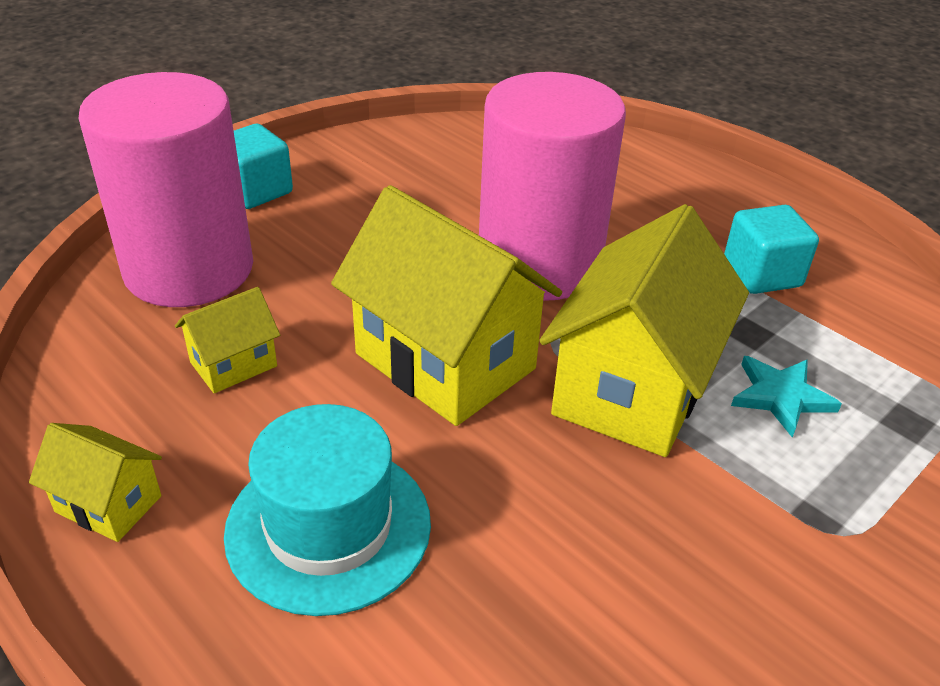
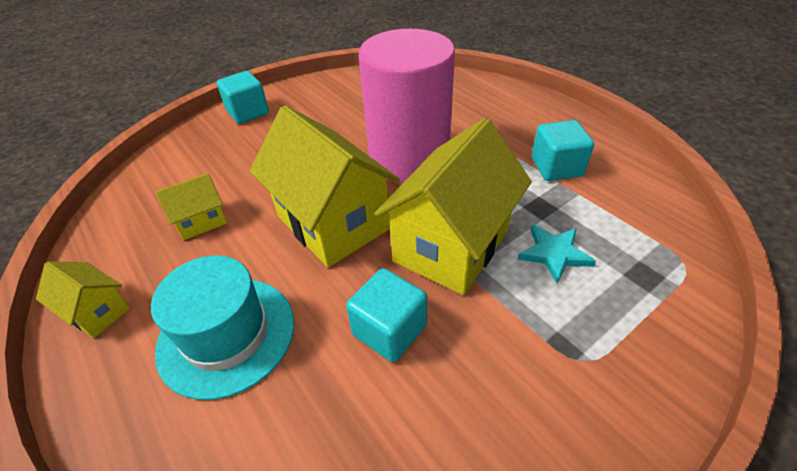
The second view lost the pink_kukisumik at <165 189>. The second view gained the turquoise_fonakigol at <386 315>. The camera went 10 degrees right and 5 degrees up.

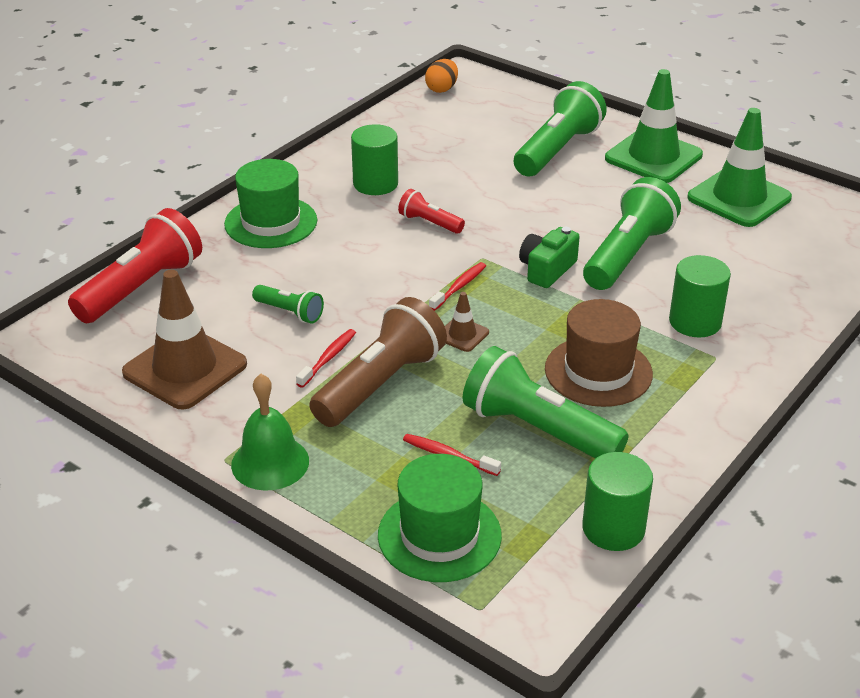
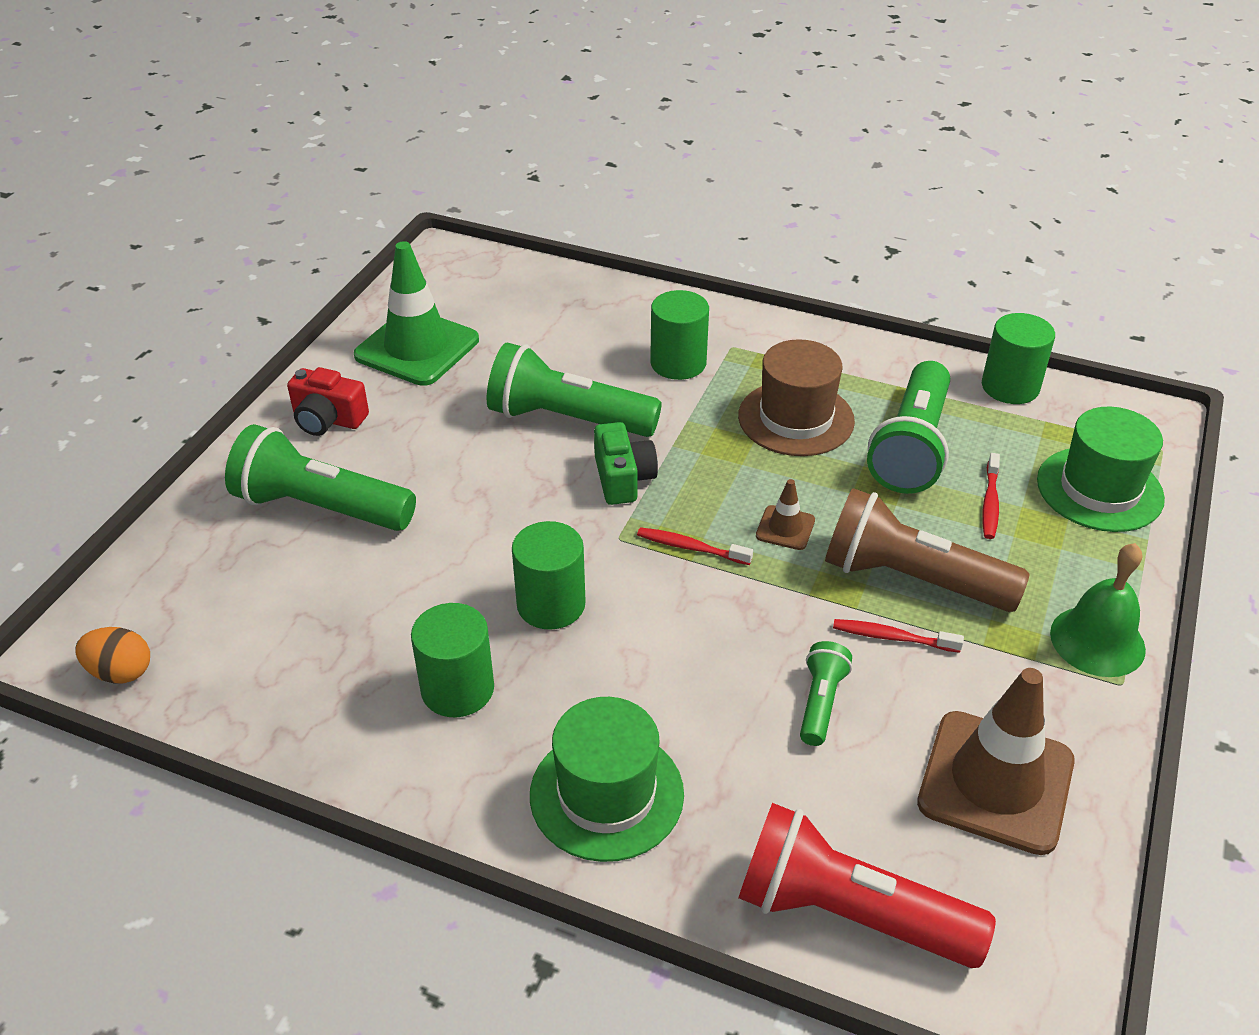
Where the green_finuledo stood at <654 126>, the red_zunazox came to stand at <328 401>. Where the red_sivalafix stood at <431 211>, the green_kukisumik came to stand at <549 575>. The green_zunazox at <549 257> ended up facing another way, 120 degrees counterclockwise from before. The camera went 105 degrees left and 5 degrees up.

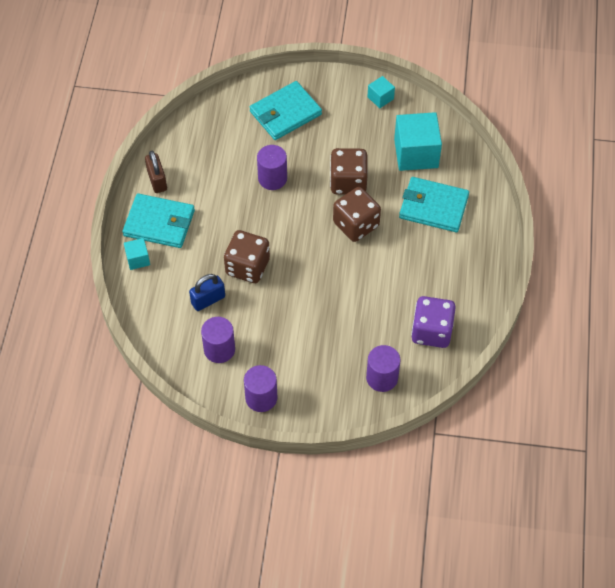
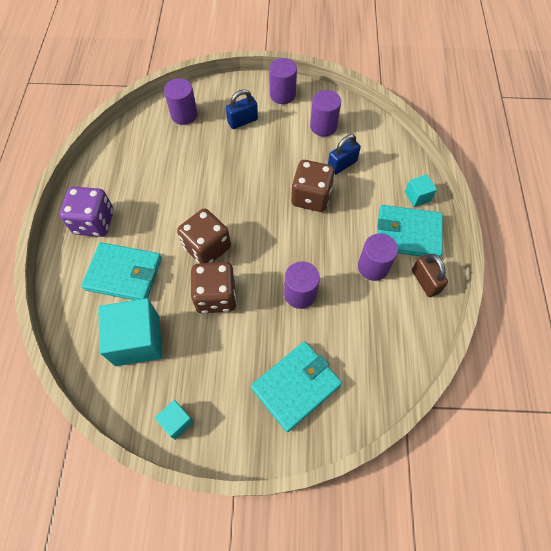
The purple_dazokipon ended up elsewhere, having gone from <433 322> to <86 212>. The second view gained the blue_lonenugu at <242 109>. The second view gained the purple_kukisumik at <378 257>. The camera went 175 degrees right and 5 degrees up.

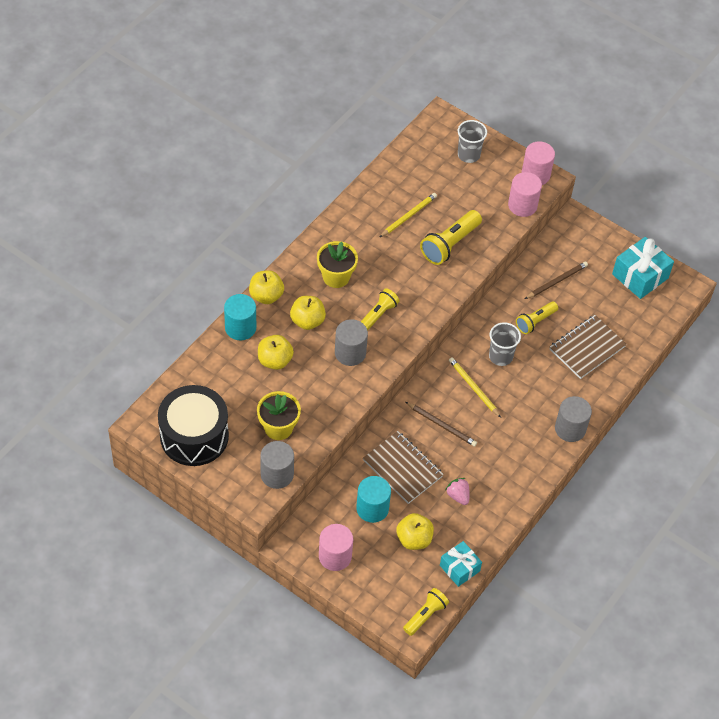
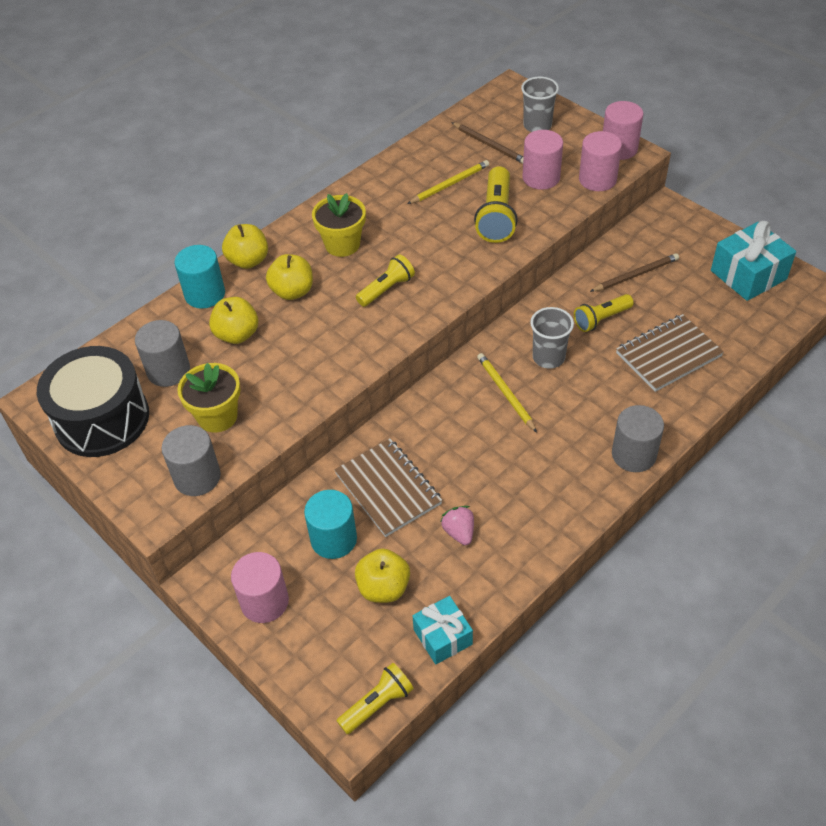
The yellow_sivalafix at <451 237> ended up facing another way, 45 degrees counterclockwise from before. The grey_kukisumik ended up elsewhere, having gone from <351 342> to <162 353>. The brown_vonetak ended up elsewhere, having gone from <441 424> to <487 143>. The second view gained the pink_kukisumik at <542 160>. The camera went 15 degrees right and 5 degrees down.

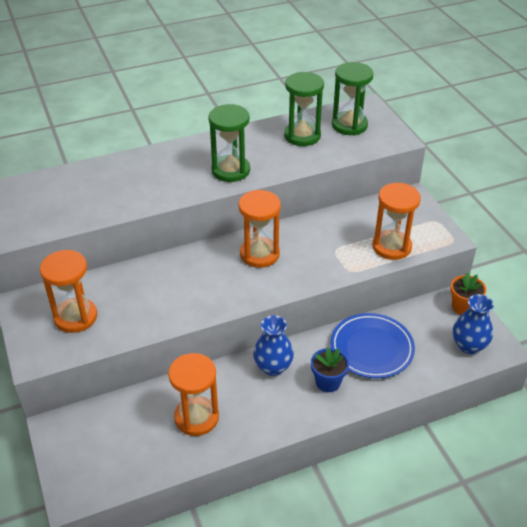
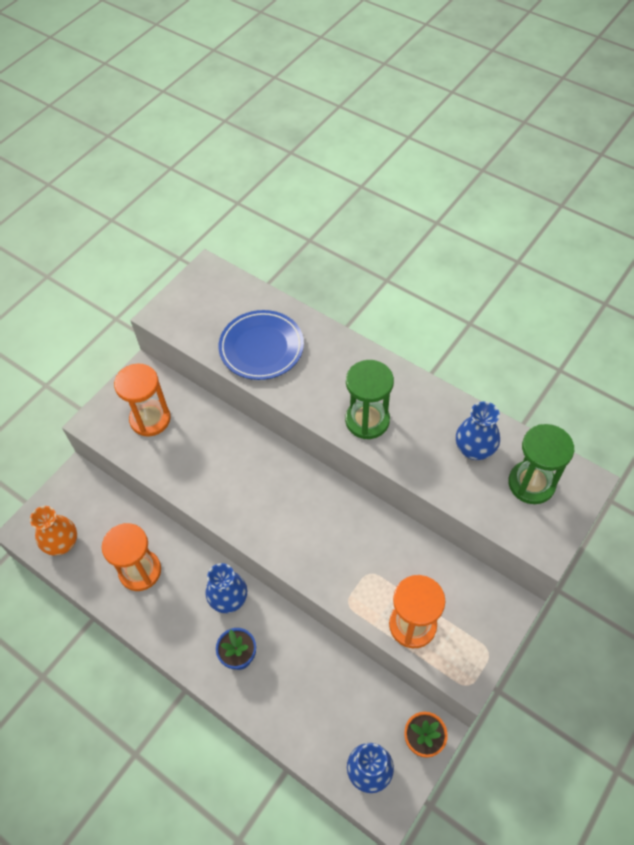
Where the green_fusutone stood at <304 109>, the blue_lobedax came to stand at <478 430>. The second view lost the orange_fusutone at <259 229>. The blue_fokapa ended up elsewhere, having gone from <373 346> to <261 345>. The second view gained the orange_lobedax at <53 531>. The camera went 60 degrees right and 15 degrees up.

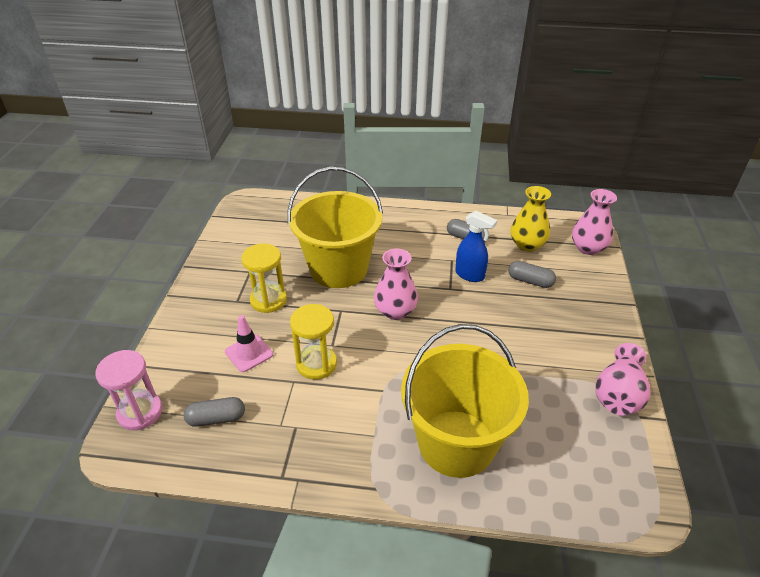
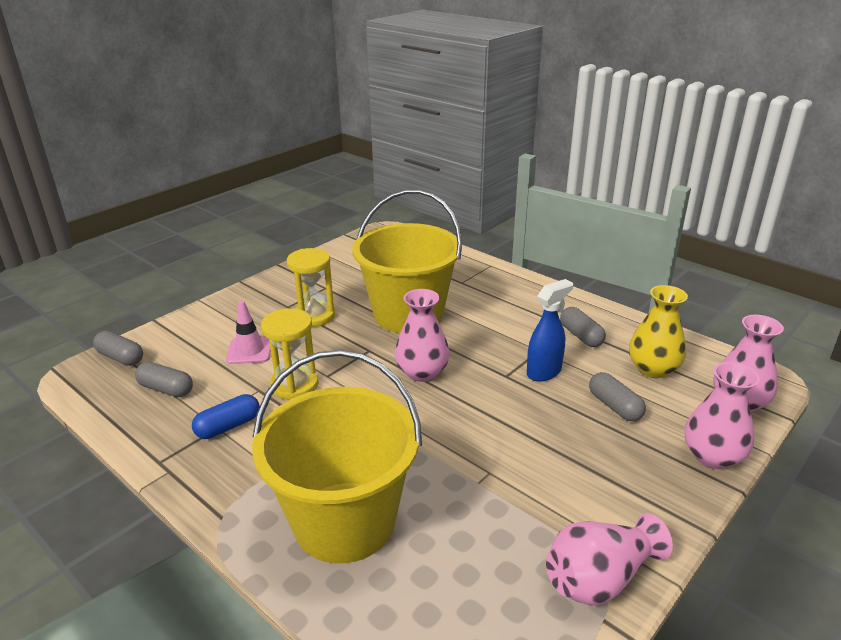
The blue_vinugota at <476 246> ended up facing another way, 105 degrees counterclockwise from before. Where the pink_fusutone stood at <129 390>, the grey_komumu came to stand at <118 348>. The second view gained the pink_lobedax at <722 415>. The second view gained the blue_komumu at <226 416>. The camera went 35 degrees right and 10 degrees down.

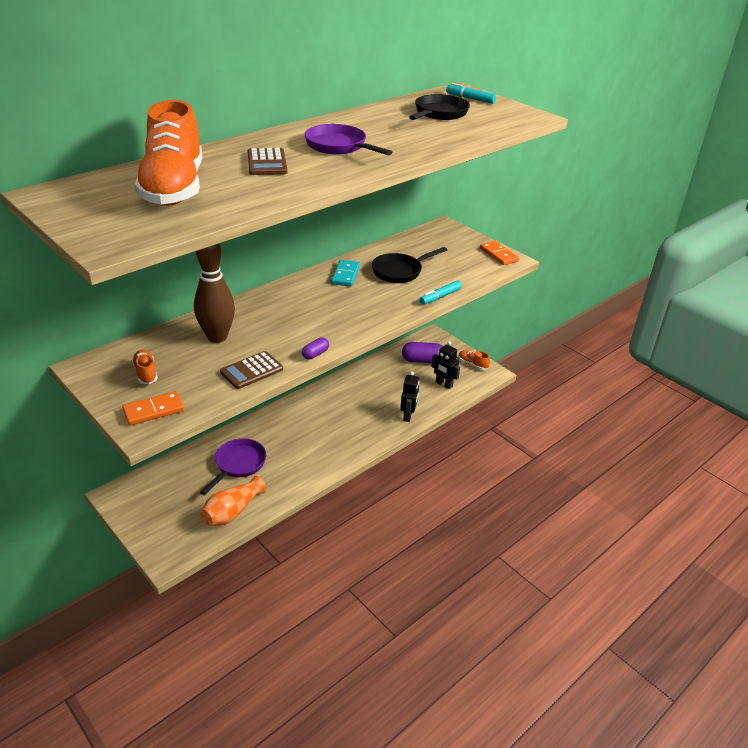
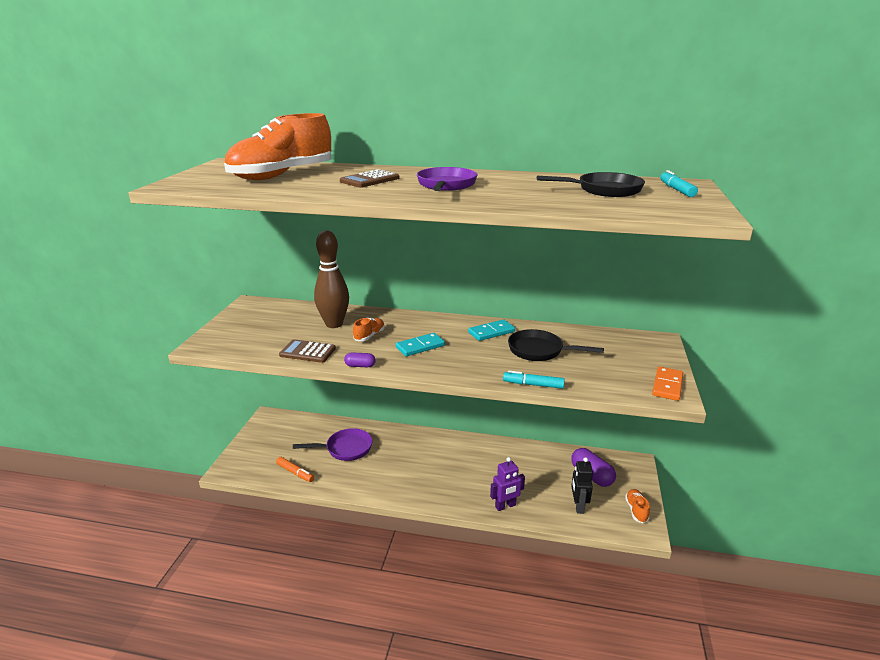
The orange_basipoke ended up elsewhere, having gone from <145 367> to <369 329>. What was the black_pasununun at <409 396> turned into the purple_pasununun at <507 484>. The second view lost the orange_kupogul at <153 408>. Where the orange_lobedax stood at <233 501>, the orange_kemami came to stand at <295 469>. The second view gained the turquoise_kupogul at <420 344>. The camera went 55 degrees right and 10 degrees down.

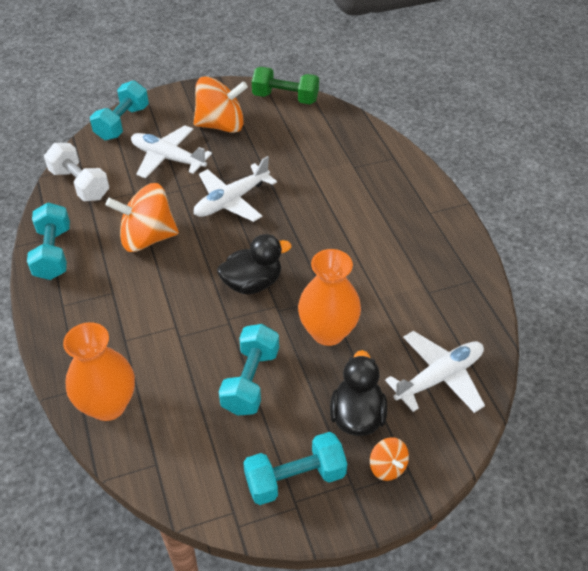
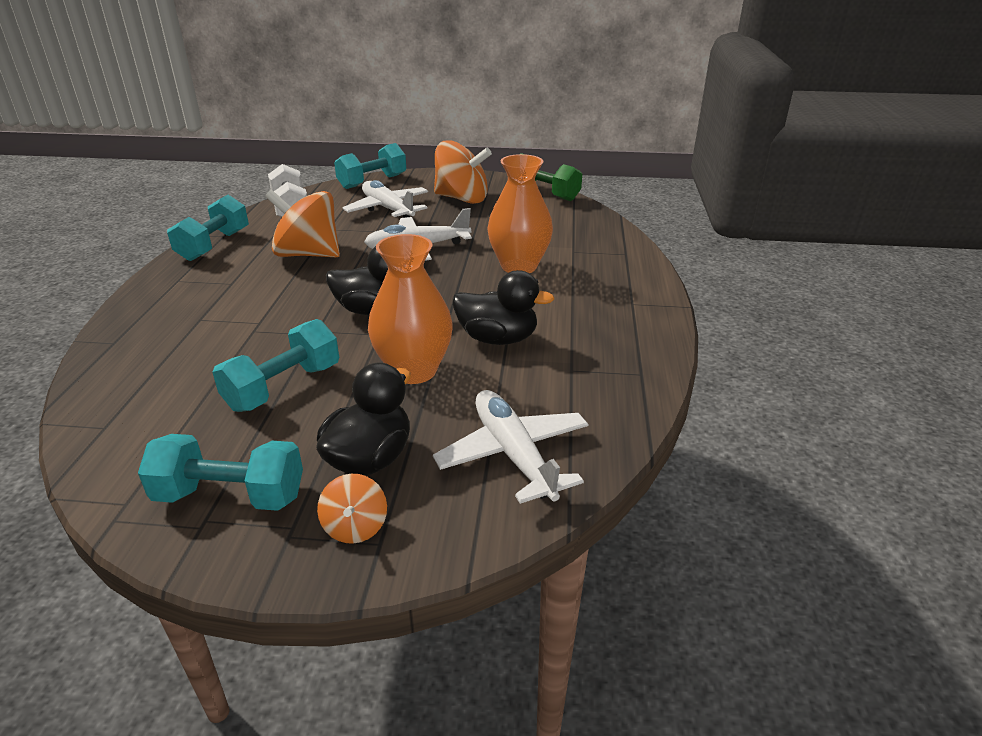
The orange_lobedax ended up elsewhere, having gone from <99 371> to <520 213>. The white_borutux at <435 372> ended up facing another way, 105 degrees counterclockwise from before. The second view gained the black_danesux at <503 307>. The camera went 25 degrees right and 15 degrees down.

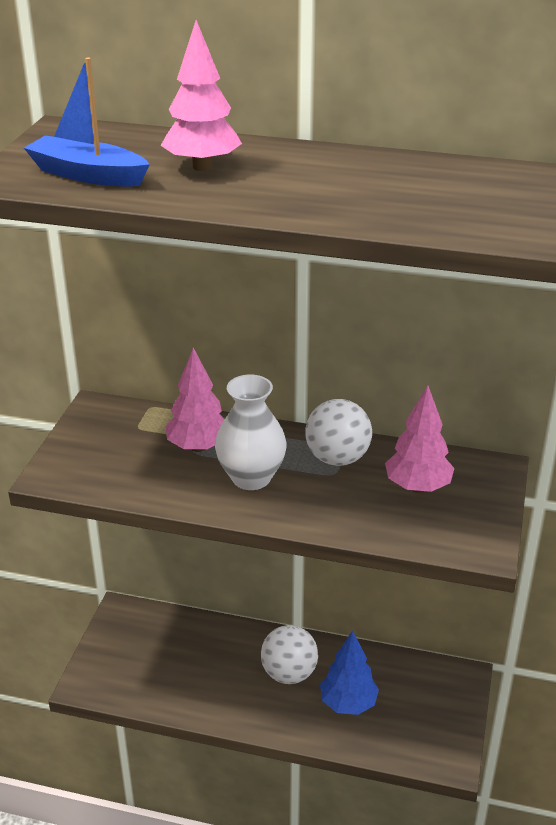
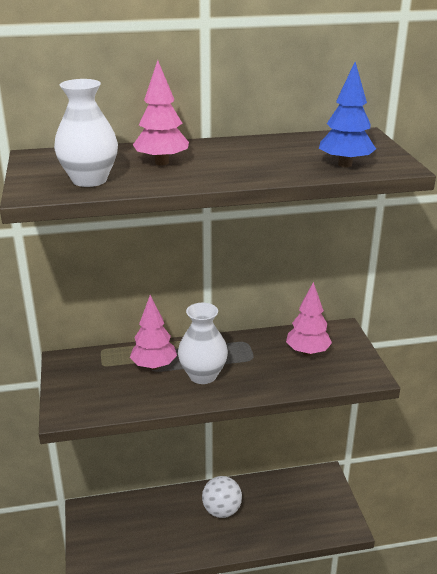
Where the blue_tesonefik stood at <87 122>, the white_lobedax came to stand at <86 133>. The second view lost the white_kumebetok at <338 432>. The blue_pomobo ended up elsewhere, having gone from <349 672> to <347 114>. The camera went 25 degrees left and 5 degrees down.

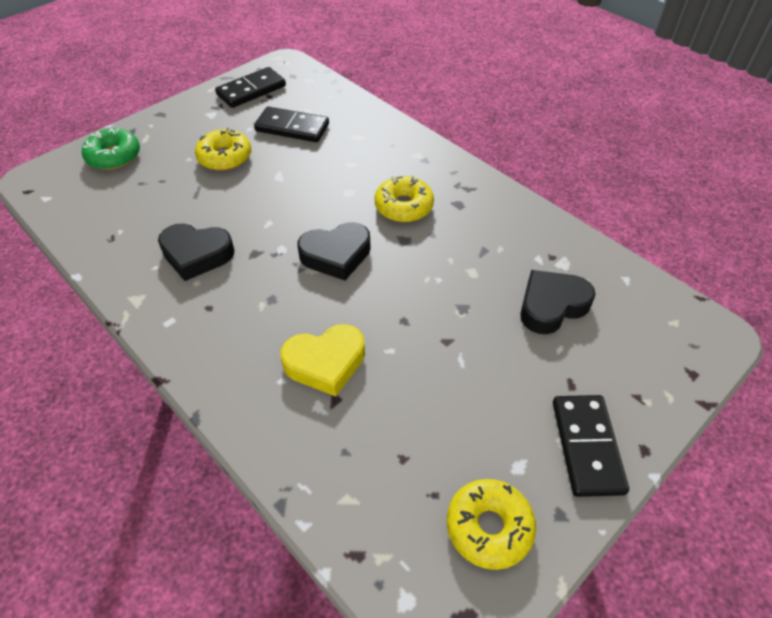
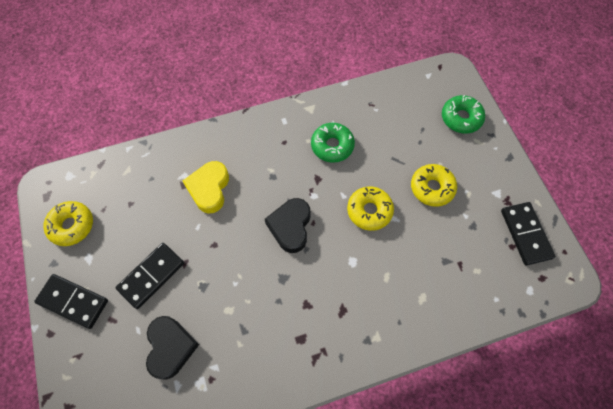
The black_kupogul ended up elsewhere, having gone from <291 124> to <150 276>. The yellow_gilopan ended up elsewhere, having gone from <404 199> to <370 209>. Where the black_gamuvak stood at <196 252>, the green_gilopan came to stand at <333 143>. The camera went 115 degrees right and 15 degrees up.

